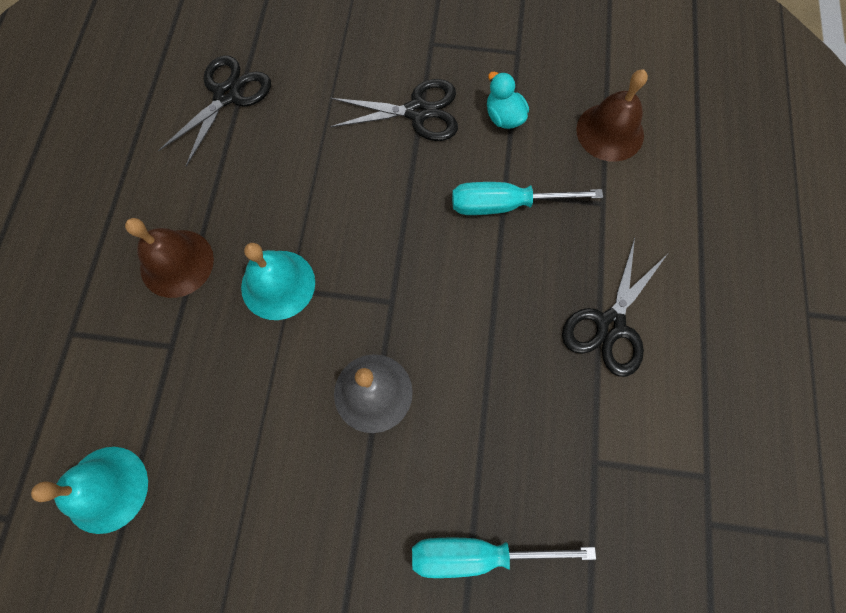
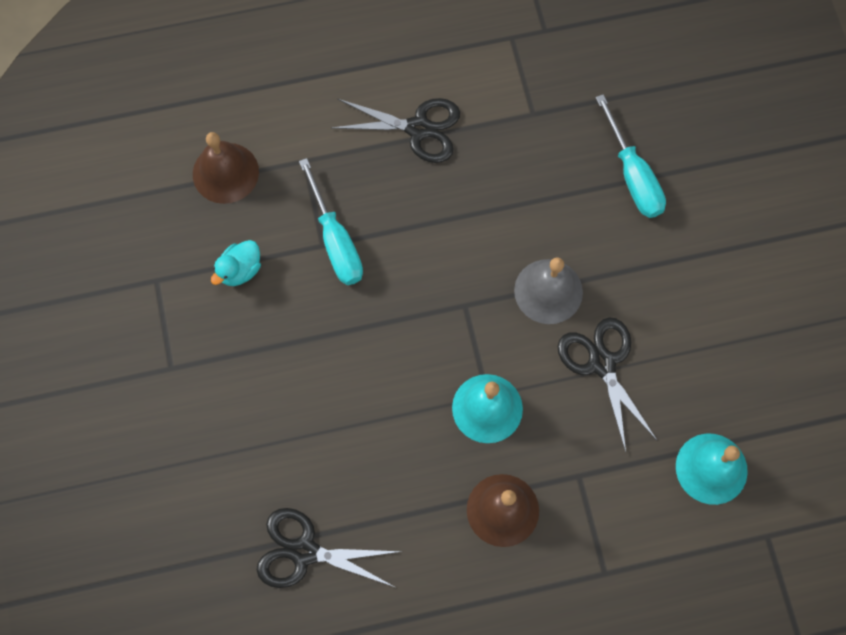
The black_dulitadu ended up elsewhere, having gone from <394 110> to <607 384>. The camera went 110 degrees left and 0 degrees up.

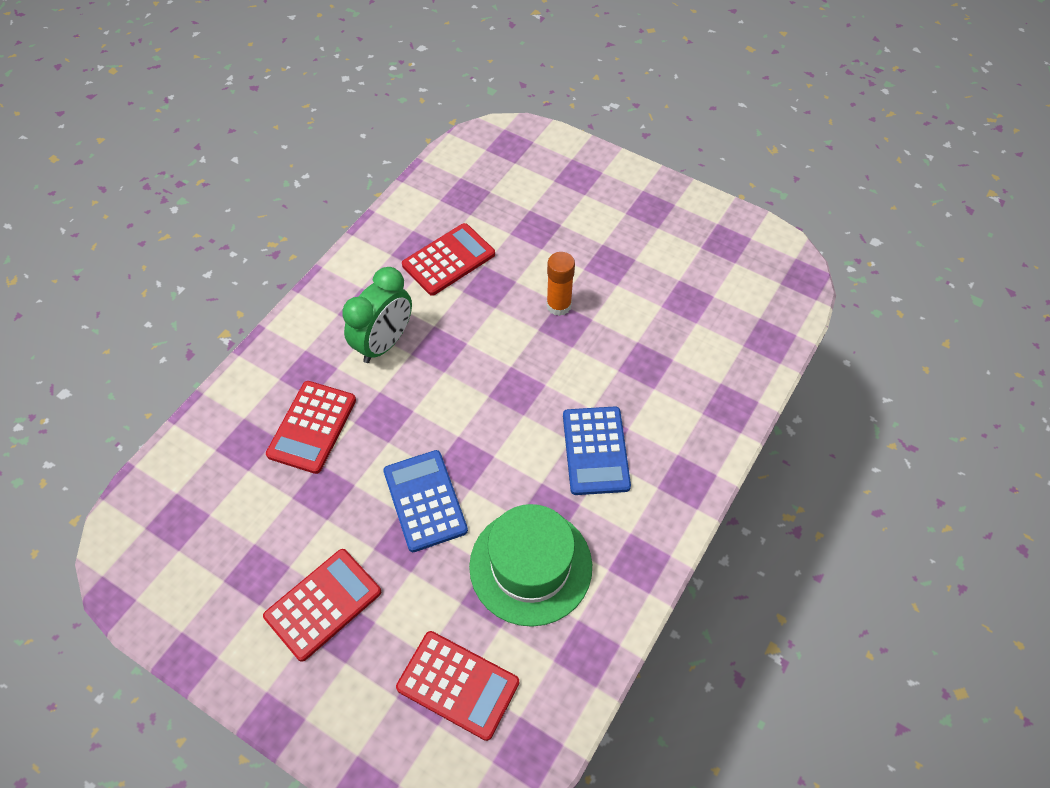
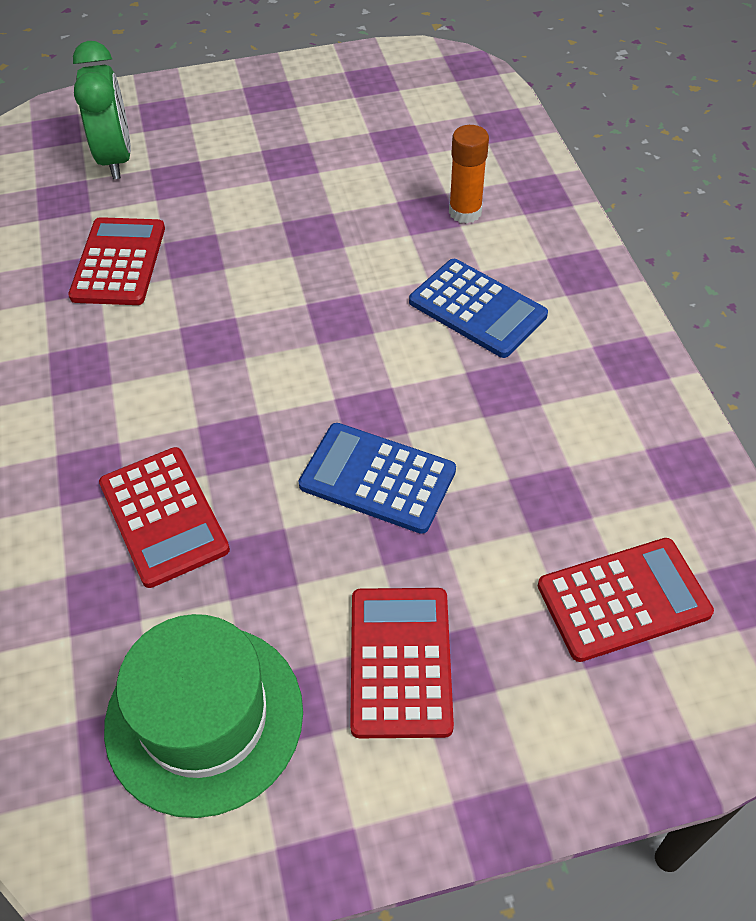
The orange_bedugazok ended up elsewhere, having gone from <560 284> to <469 174>. The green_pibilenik ended up elsewhere, having gone from <377 315> to <102 110>. The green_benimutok ended up elsewhere, having gone from <530 565> to <203 716>. The camera went 45 degrees left and 5 degrees down.

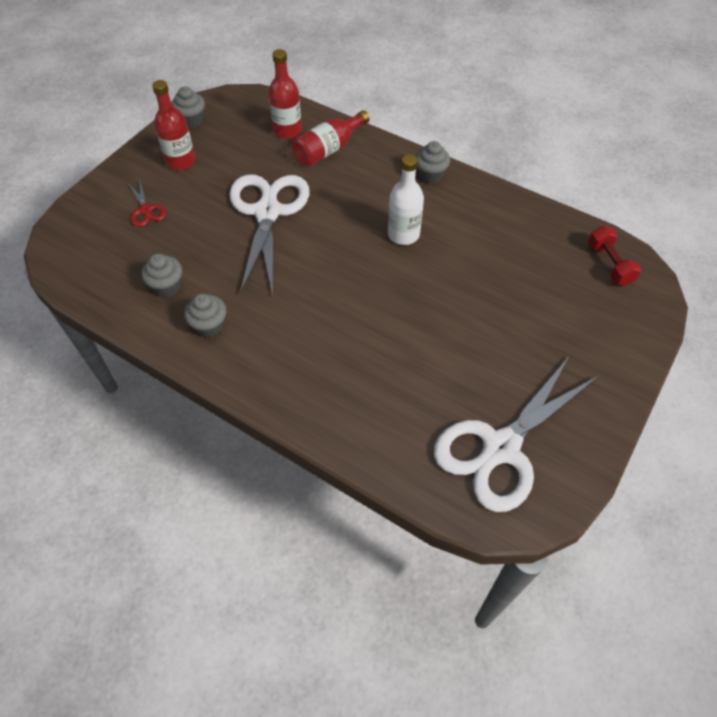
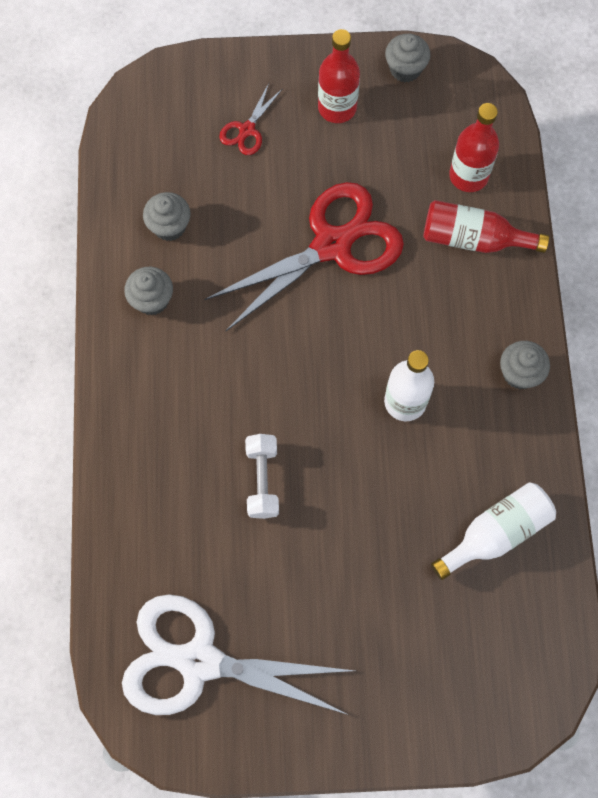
What was the white_dulitadu at <269 234> turned into the red_dulitadu at <304 256>. The second view lost the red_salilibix at <615 256>. The second view gained the white_salilibix at <262 476>. The second view gained the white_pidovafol at <493 531>. The camera went 55 degrees right and 15 degrees up.

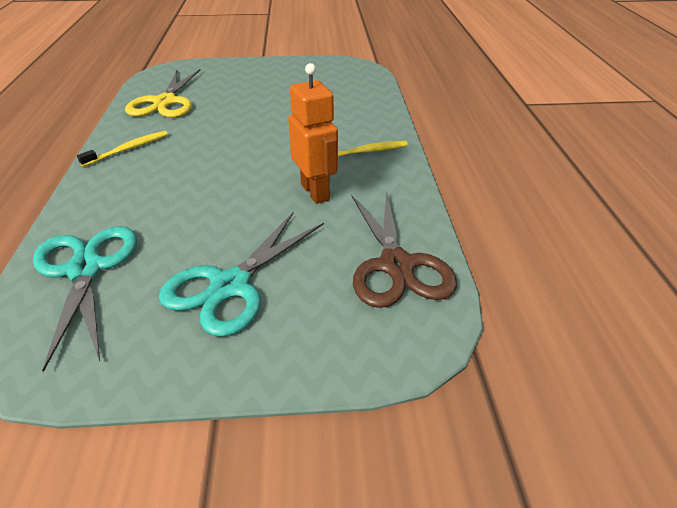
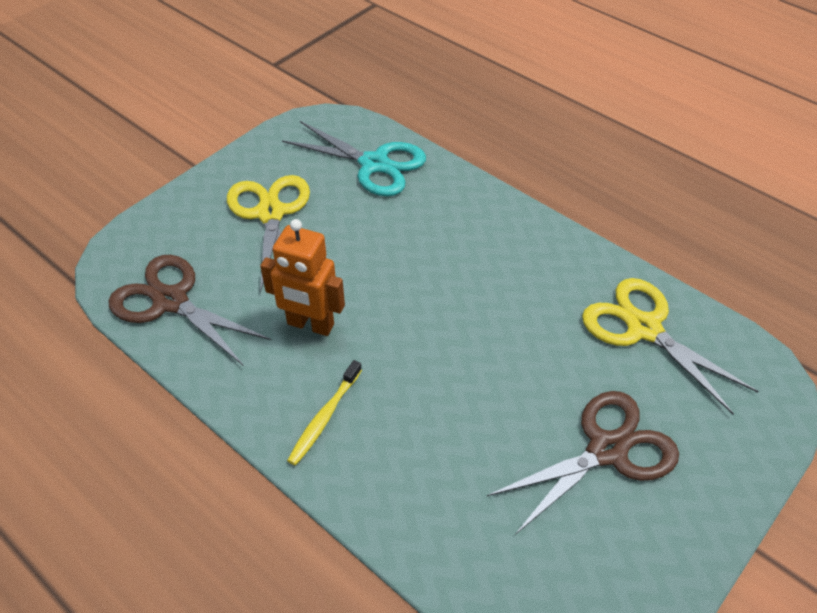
The second view lost the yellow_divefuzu at <122 149>. What was the turquoise_dulitadu at <241 274> turned into the yellow_dulitadu at <268 234>. The second view gained the brown_dulitadu at <583 463>. The camera went 135 degrees right and 10 degrees up.

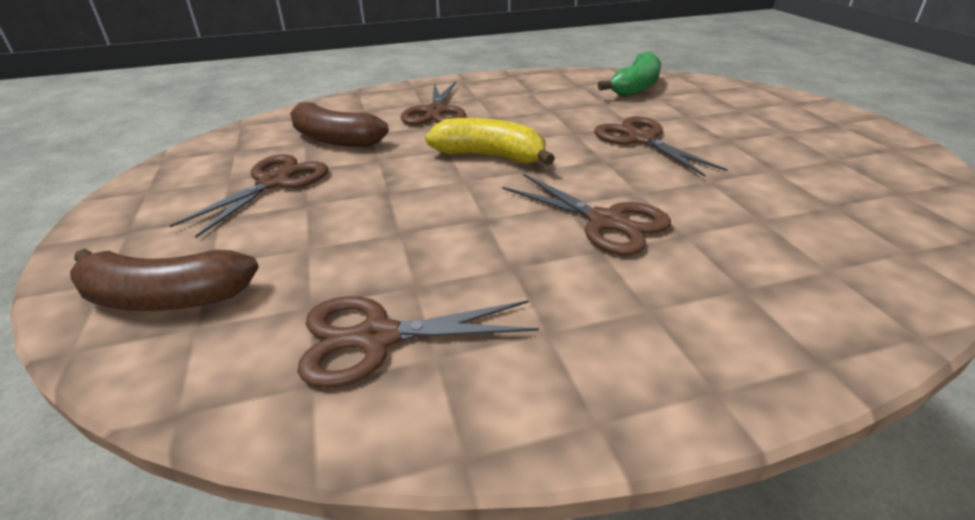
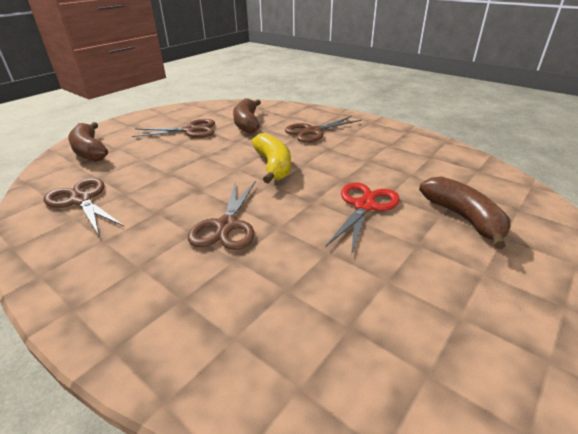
The second view lost the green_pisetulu at <629 74>. What was the brown_dulitadu at <661 146> turned into the red_dulitadu at <363 218>. The second view gained the brown_pisetulu at <465 213>. The camera went 55 degrees right and 0 degrees up.

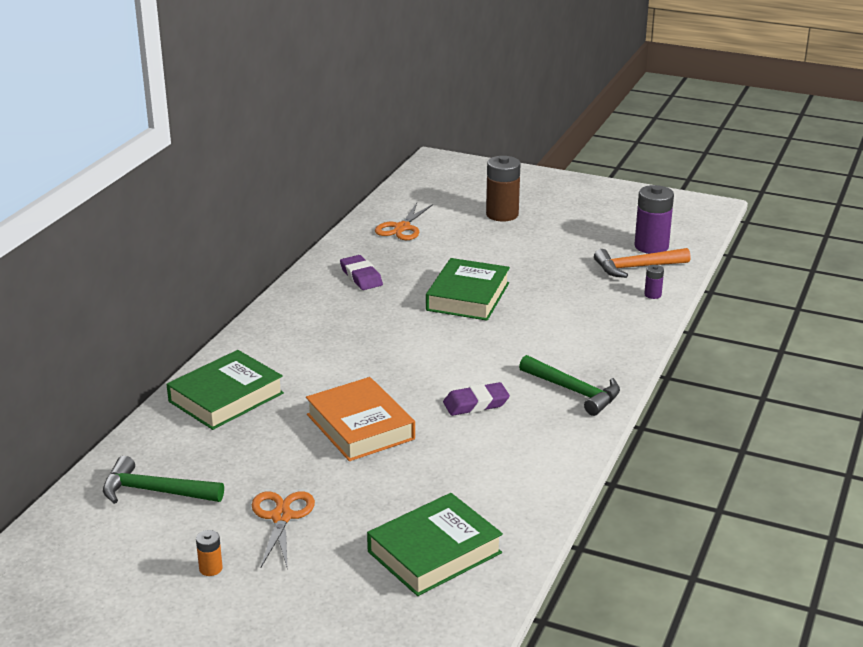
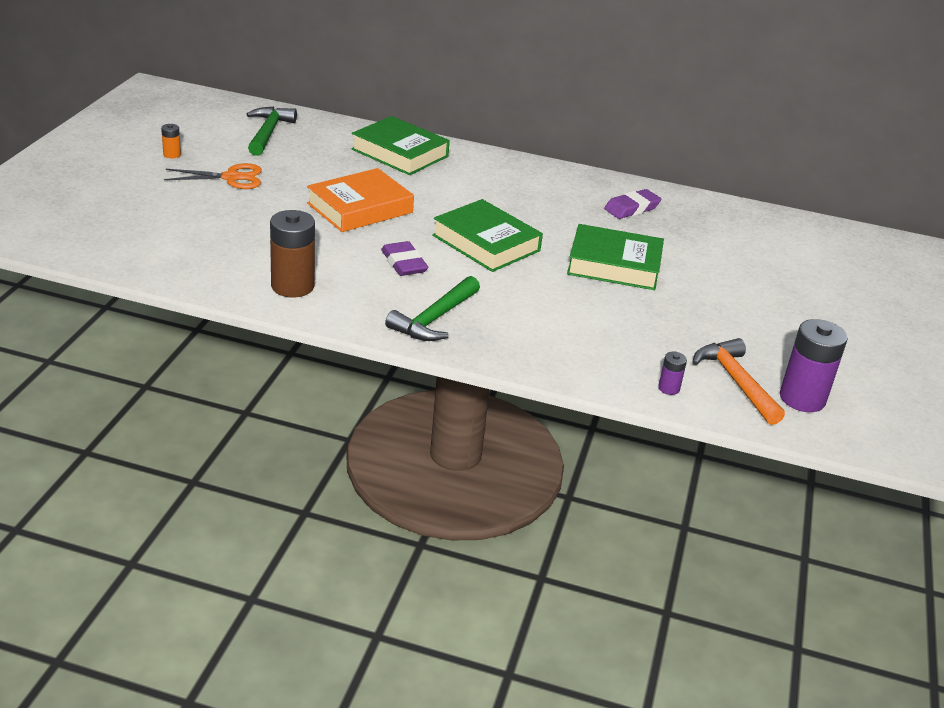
The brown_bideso ended up elsewhere, having gone from <503 188> to <292 253>. The second view lost the orange_dulitadu at <404 221>. The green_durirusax ended up elsewhere, having gone from <435 544> to <487 235>. The camera went 80 degrees right and 5 degrees up.

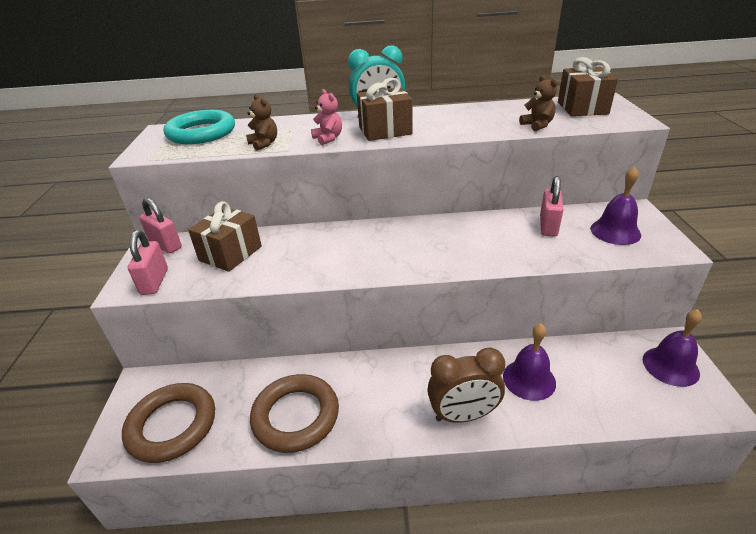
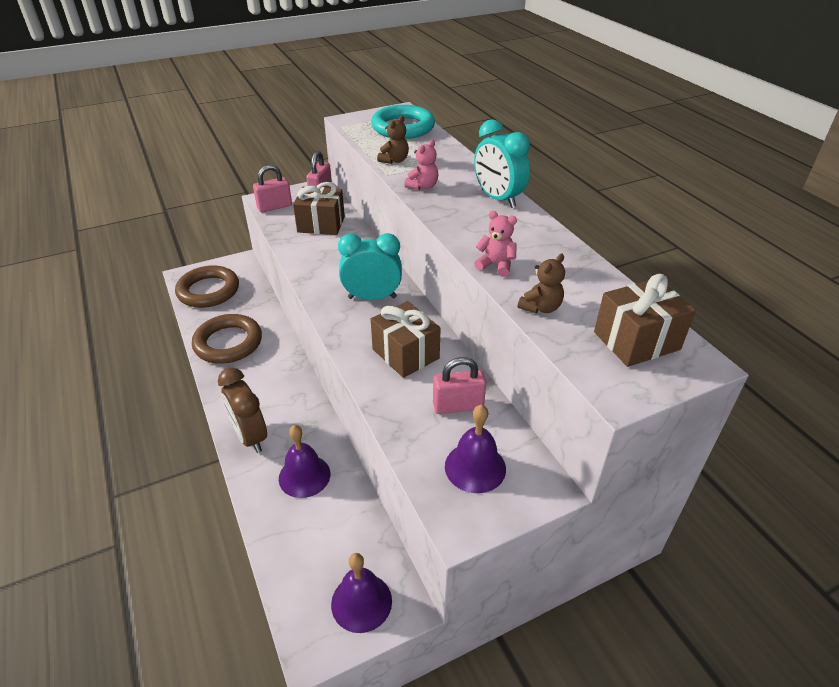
The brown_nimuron ended up elsewhere, having gone from <385 109> to <406 339>. The second view gained the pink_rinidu at <495 244>. The second view gained the turquoise_pibilenik at <370 266>. The camera went 65 degrees right and 5 degrees up.

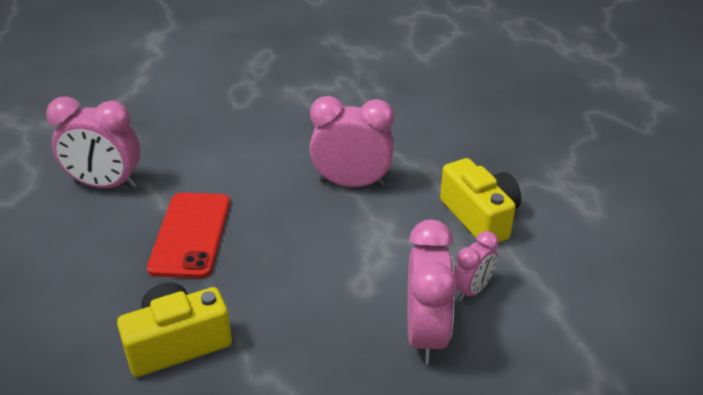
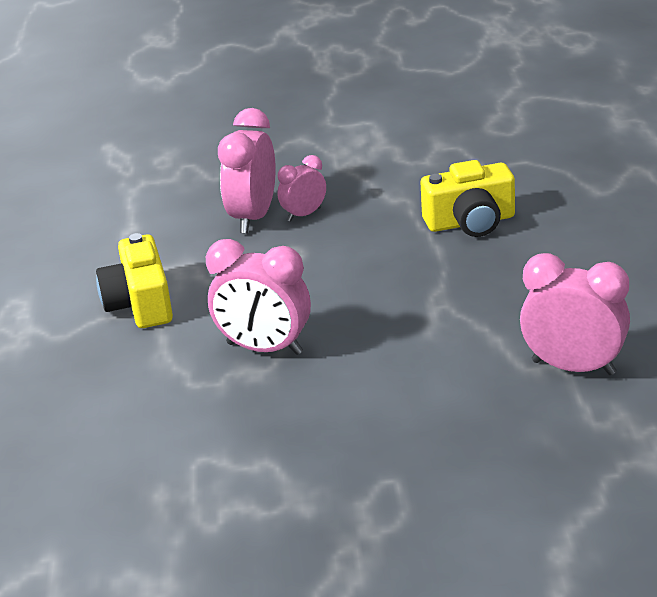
The second view lost the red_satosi at <188 235>. The pink_pibilenik ended up elsewhere, having gone from <476 266> to <302 188>. The camera went 165 degrees left and 5 degrees down.

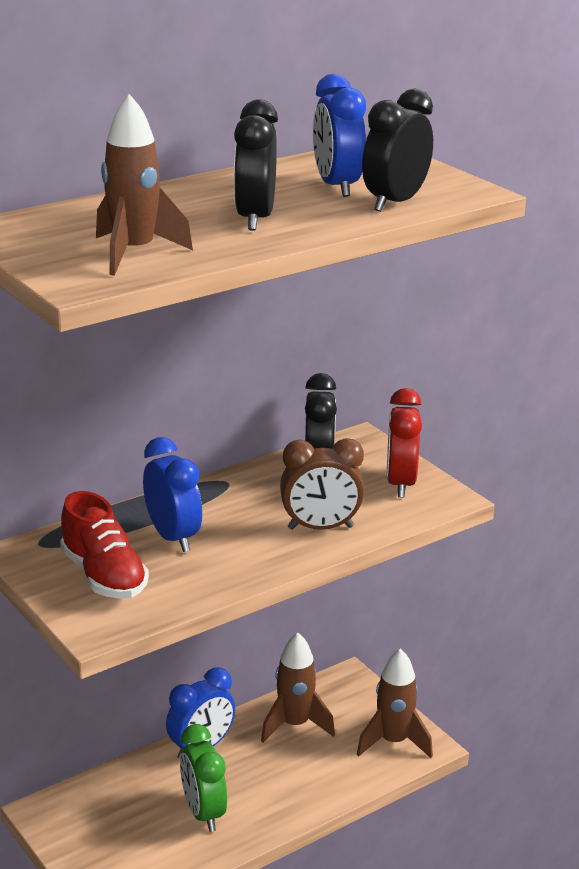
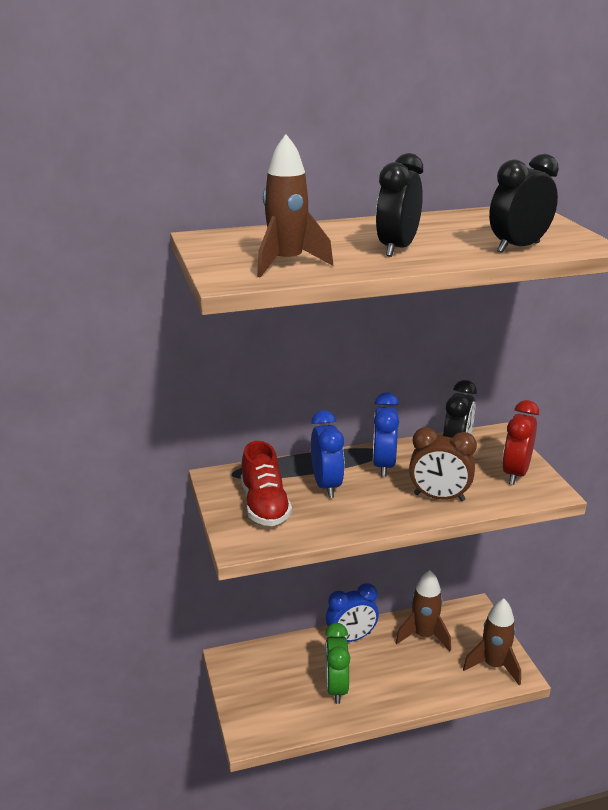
The blue_pibilenik ended up elsewhere, having gone from <339 135> to <386 434>. The camera went 20 degrees right and 0 degrees up.

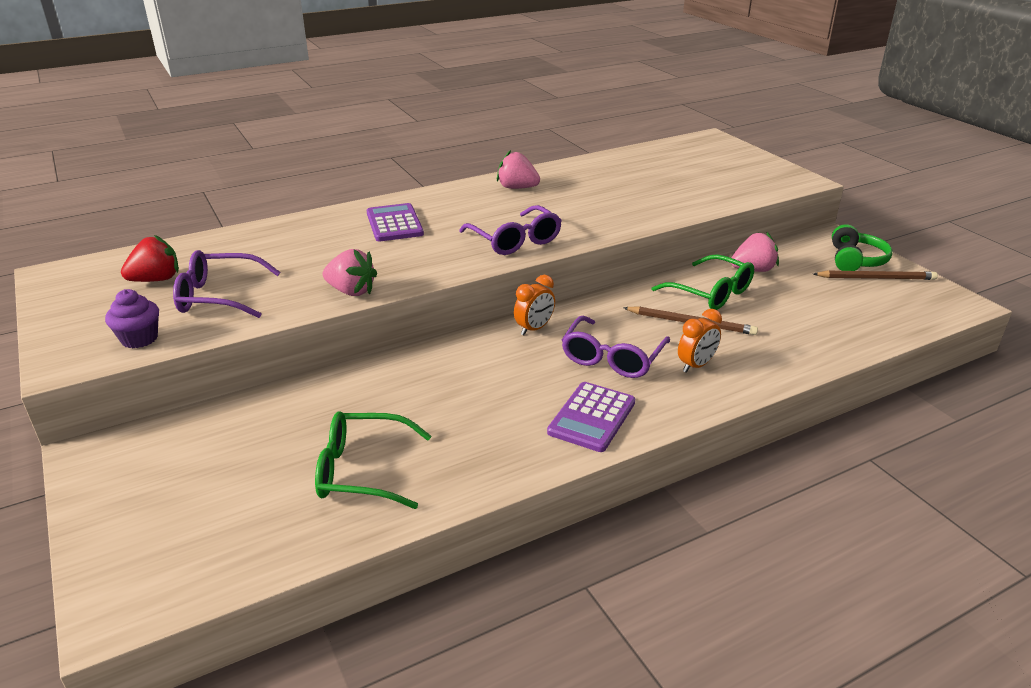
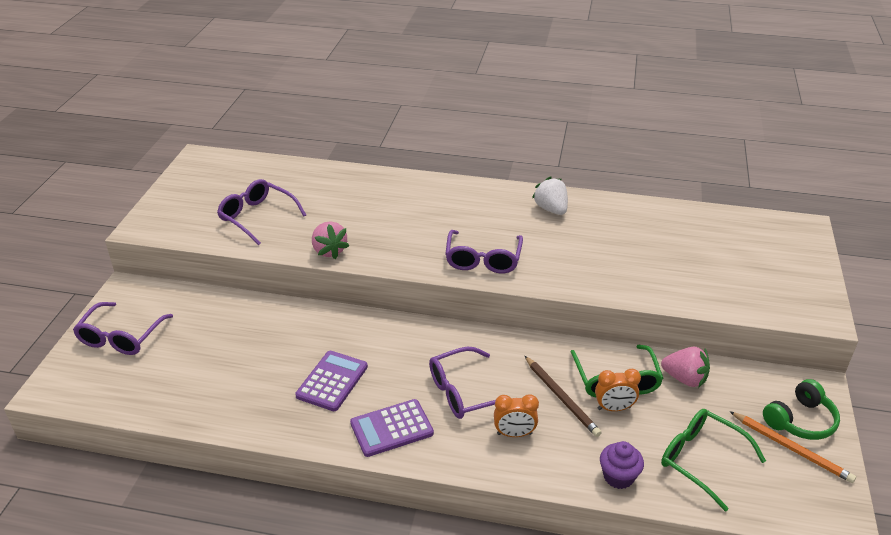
What was the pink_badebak at <518 169> turned into the white_badebak at <550 195>. The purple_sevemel ended up elsewhere, having gone from <395 222> to <331 381>. The second view lost the red_badebak at <150 258>. What was the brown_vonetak at <876 275> turned into the orange_vonetak at <792 447>. The orange_pibilenik ended up elsewhere, having gone from <534 305> to <618 390>. The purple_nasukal ended up elsewhere, having gone from <132 318> to <622 465>. The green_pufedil ended up elsewhere, having gone from <373 460> to <713 460>. The second view gained the purple_pufedil at <123 328>. The camera went 40 degrees right and 5 degrees up.

